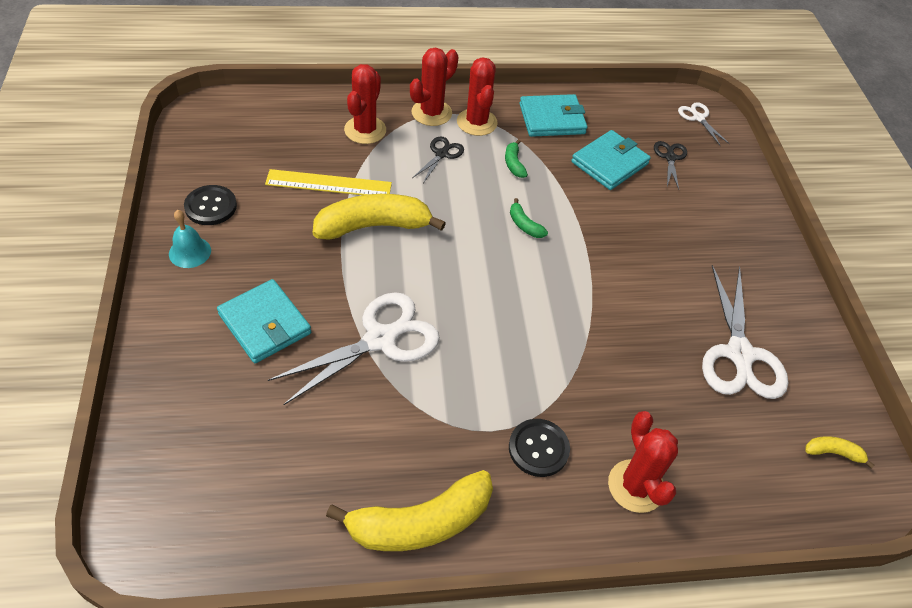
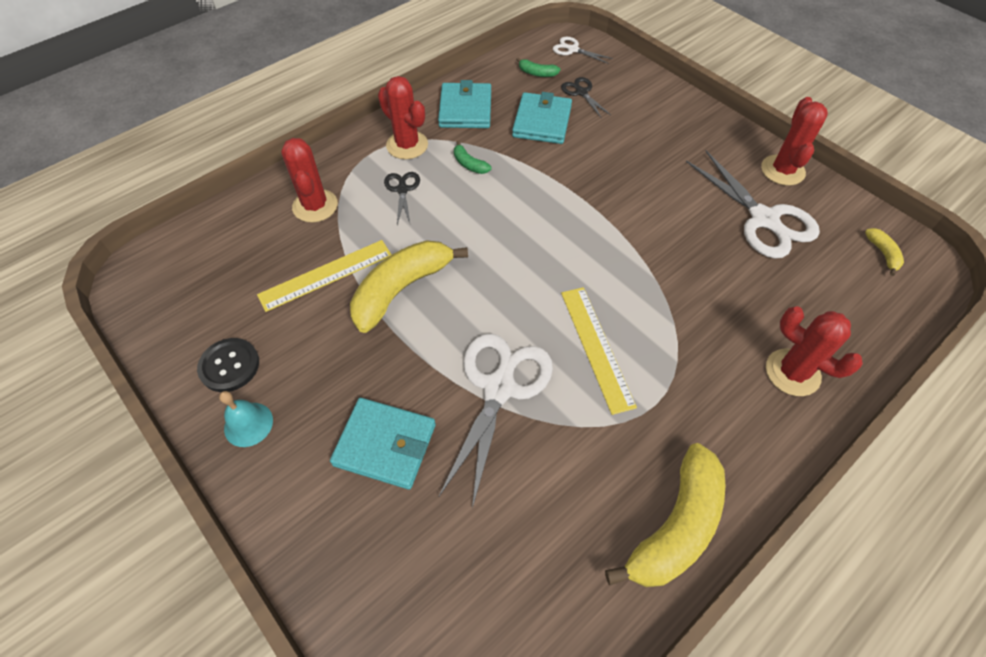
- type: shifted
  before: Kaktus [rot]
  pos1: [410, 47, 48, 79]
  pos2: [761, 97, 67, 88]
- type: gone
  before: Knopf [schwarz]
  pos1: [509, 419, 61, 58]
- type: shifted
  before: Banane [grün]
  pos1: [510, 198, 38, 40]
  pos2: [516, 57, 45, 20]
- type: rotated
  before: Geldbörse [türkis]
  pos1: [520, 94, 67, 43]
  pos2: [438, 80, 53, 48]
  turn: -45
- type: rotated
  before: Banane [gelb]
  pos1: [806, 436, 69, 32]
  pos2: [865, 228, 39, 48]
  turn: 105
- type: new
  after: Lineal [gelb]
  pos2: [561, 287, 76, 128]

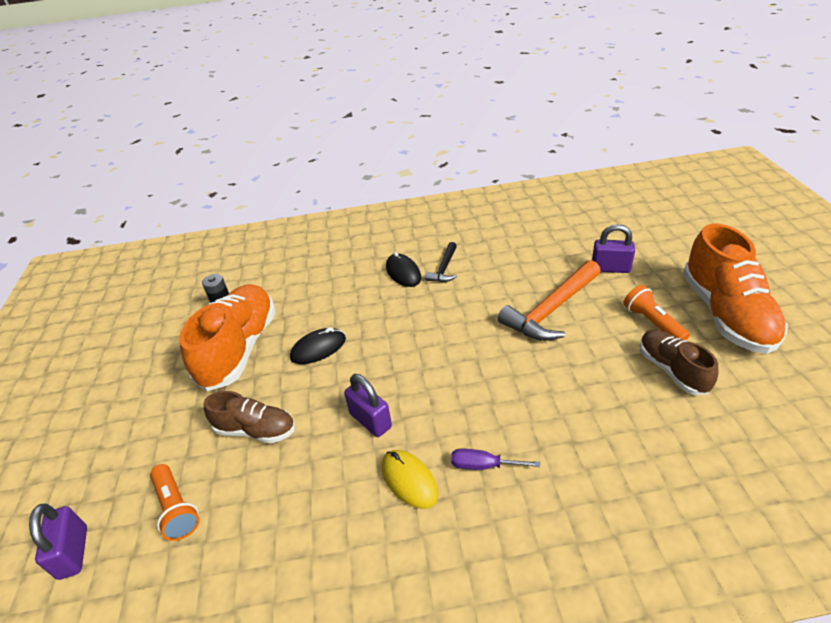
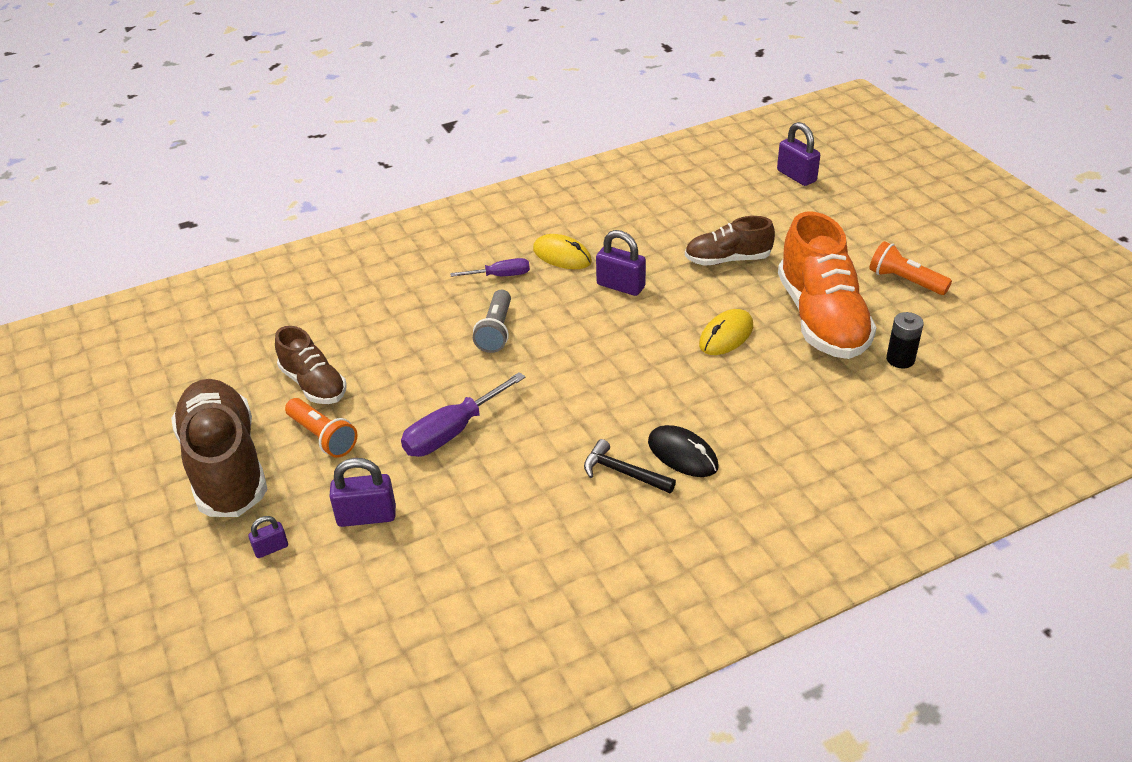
- type: shifted
  before: Taschenlampe [orange]
  pos1: [150, 464, 50, 77]
  pos2: [869, 241, 83, 54]
- type: repainted
  before: Computermaus [schwarz]
  after: Computermaus [gelb]
  pos1: [290, 327, 56, 37]
  pos2: [699, 309, 54, 46]
- type: rotated
  before: Hammer [schwarz]
  pos1: [425, 242, 32, 40]
  pos2: [584, 439, 92, 54]
  turn: -60
- type: swapped
  before: Hammer [orange]
  after: Schraubenzieher [lila]
  pos1: [498, 260, 103, 81]
  pos2: [401, 372, 125, 85]
- type: repainted
  before: Schuh [orange]
  after: Schuh [braun]
  pos1: [683, 224, 105, 130]
  pos2: [171, 379, 96, 138]
- type: new
  after: Vorhängeschloss [lila]
  pos2: [248, 516, 40, 42]
- type: new
  after: Taschenlampe [grau]
  pos2: [473, 290, 38, 63]

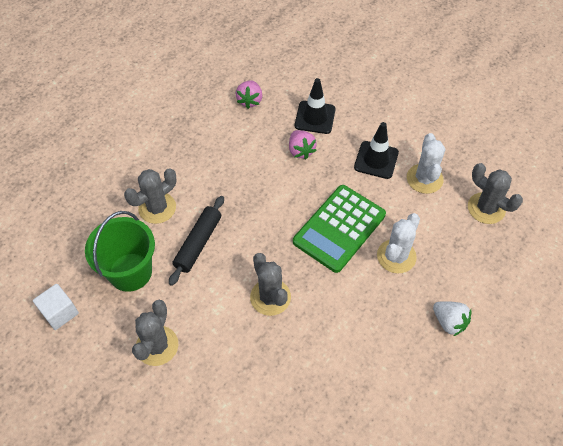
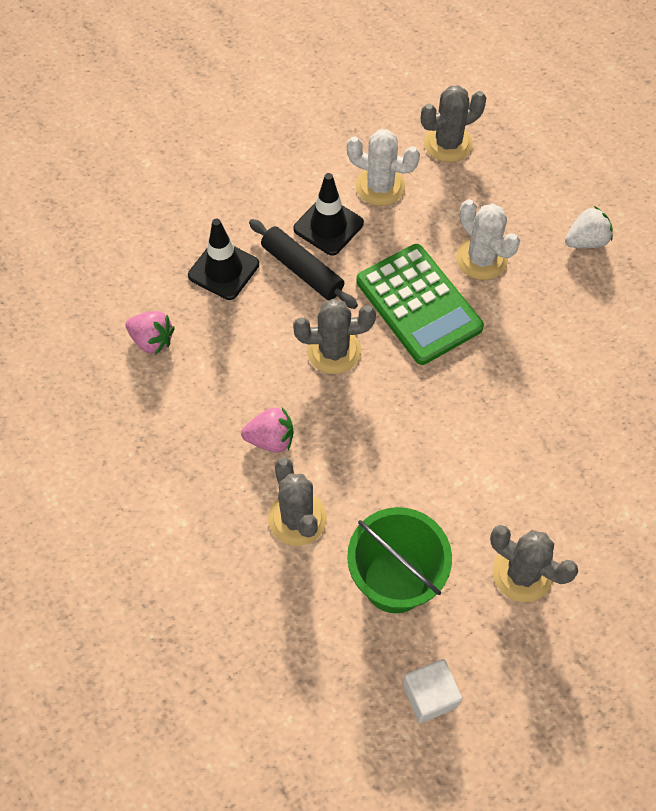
- type: shifted
  before: Nudelholz [schwarz]
  pos1: [169, 196, 55, 90]
  pos2: [249, 219, 109, 90]
- type: shifted
  before: Kaktus [grau]
  pos1: [250, 253, 41, 63]
  pos2: [293, 299, 83, 75]
- type: shifted
  before: Erdbeere [rosa]
  pos1: [289, 130, 28, 29]
  pos2: [241, 407, 53, 46]

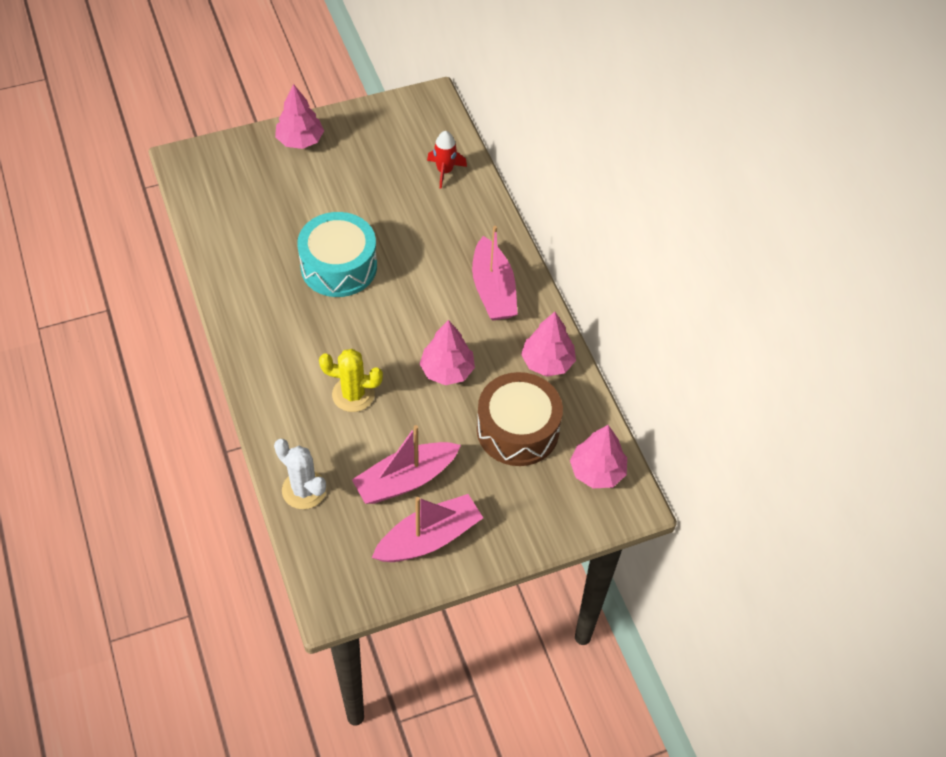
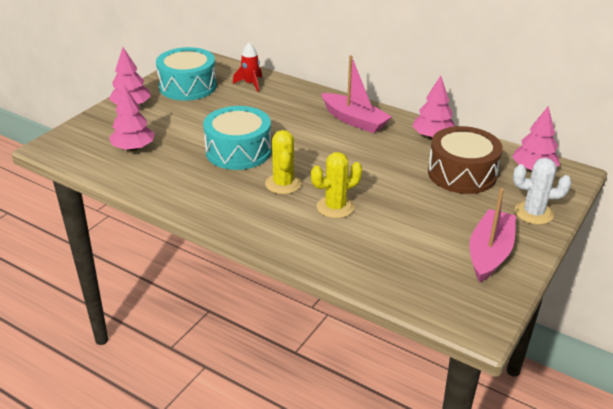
- type: shifted
  before: Kaktus [weiß]
  pos1: [274, 439, 53, 70]
  pos2: [513, 158, 59, 67]
- type: gone
  before: Boot [rosa]
  pos1: [352, 425, 109, 79]
- type: shifted
  before: Baum [rosa]
  pos1: [420, 320, 55, 65]
  pos2: [109, 86, 46, 65]
- type: new
  after: Trommel [türkis]
  pos2: [156, 47, 61, 54]
- type: new
  after: Kaktus [gelb]
  pos2: [265, 130, 37, 64]

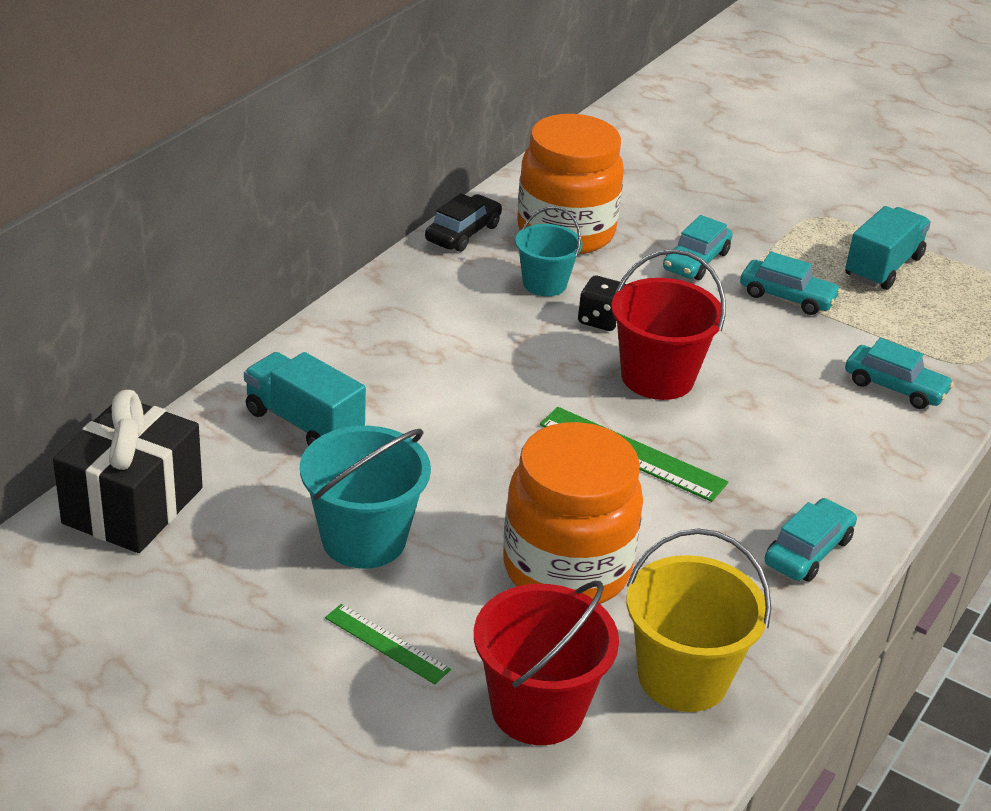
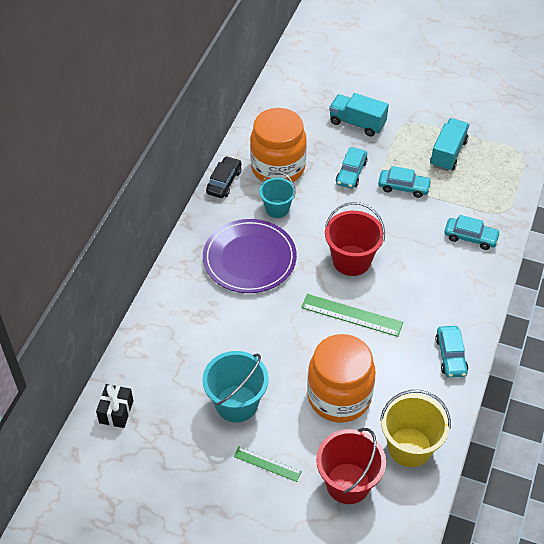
- type: scaled
  before: Geschenk [schwarz]
  pos1: [53, 390, 150, 163]
  pos2: [96, 384, 37, 44]
  scale: 0.55
- type: shifted
  before: Lastwagen [türkis]
  pos1: [244, 352, 122, 94]
  pos2: [329, 93, 60, 44]
- type: gone
  before: Spielwürfel [schwarz]
  pos1: [578, 276, 48, 55]
- type: rotated
  before: Auto [türkis]
  pos1: [764, 498, 93, 84]
  pos2: [435, 326, 33, 52]
  turn: 150
- type: new
  after: Teller [lila]
  pos2: [203, 219, 94, 74]

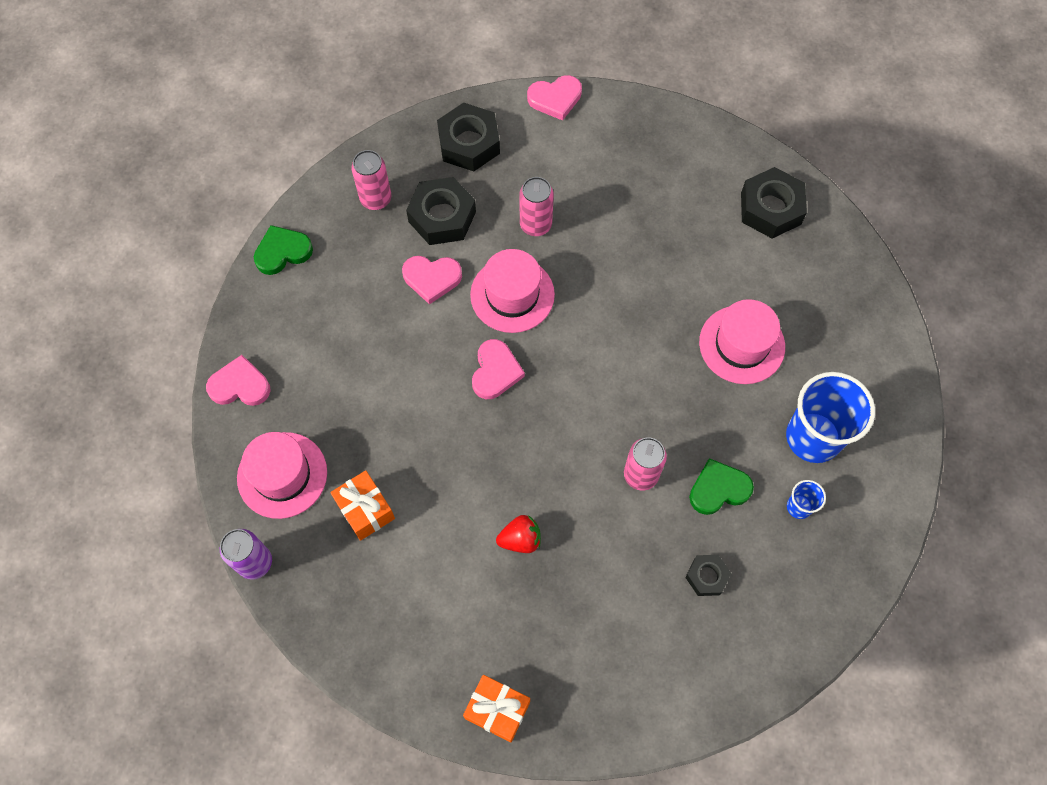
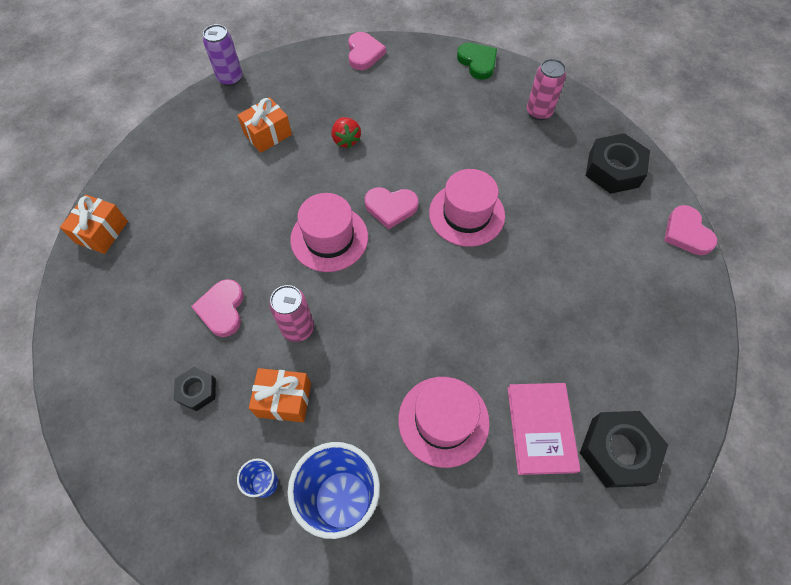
- type: shifted
  before: Hut [rosa]
  pos1: [237, 432, 90, 87]
  pos2: [290, 193, 78, 79]
- type: shifted
  before: Herz [rosa]
  pos1: [402, 256, 60, 48]
  pos2: [191, 279, 53, 58]
- type: gone
  before: Sechskantmutter [schwarz]
  pos1: [406, 177, 70, 68]
- type: shifted
  before: Erdbeere [rot]
  pos1: [496, 515, 45, 38]
  pos2: [332, 117, 29, 31]
- type: gone
  before: Dose [rosa]
  pos1: [520, 177, 34, 59]
- type: swapped
  before: Herz [grün]
  after: Geschenk [orange]
  pos1: [689, 458, 65, 57]
  pos2: [249, 368, 62, 54]
- type: new
  after: Buch [rosa]
  pos2: [508, 383, 72, 92]

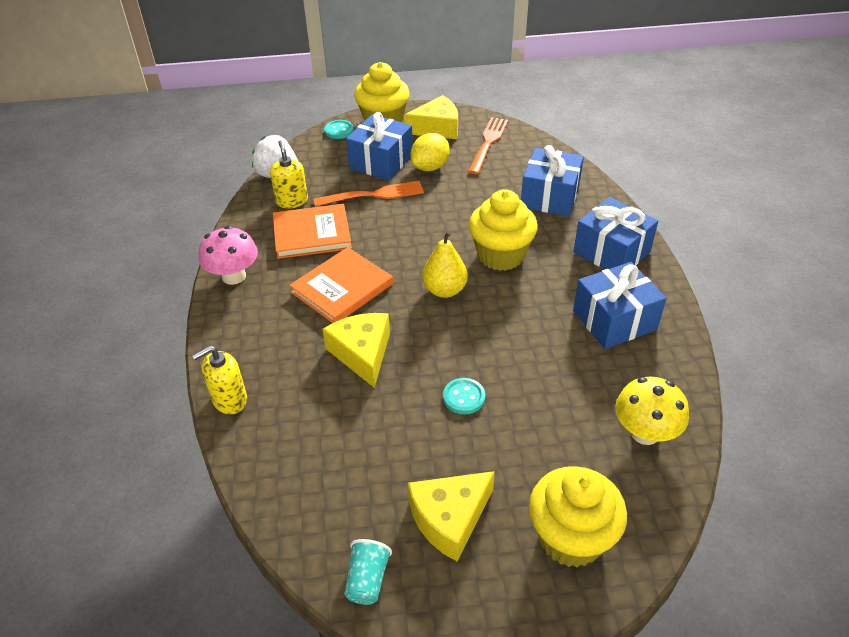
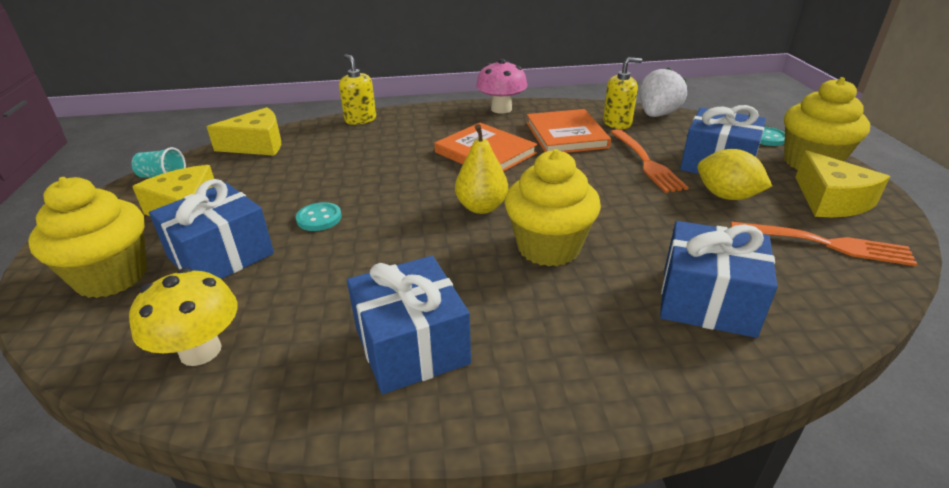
- type: shifted
  before: Käse [gelb]
  pos1: [323, 313, 67, 75]
  pos2: [207, 107, 74, 49]
- type: shifted
  before: Geschenk [blau]
  pos1: [573, 197, 85, 72]
  pos2: [149, 179, 125, 100]

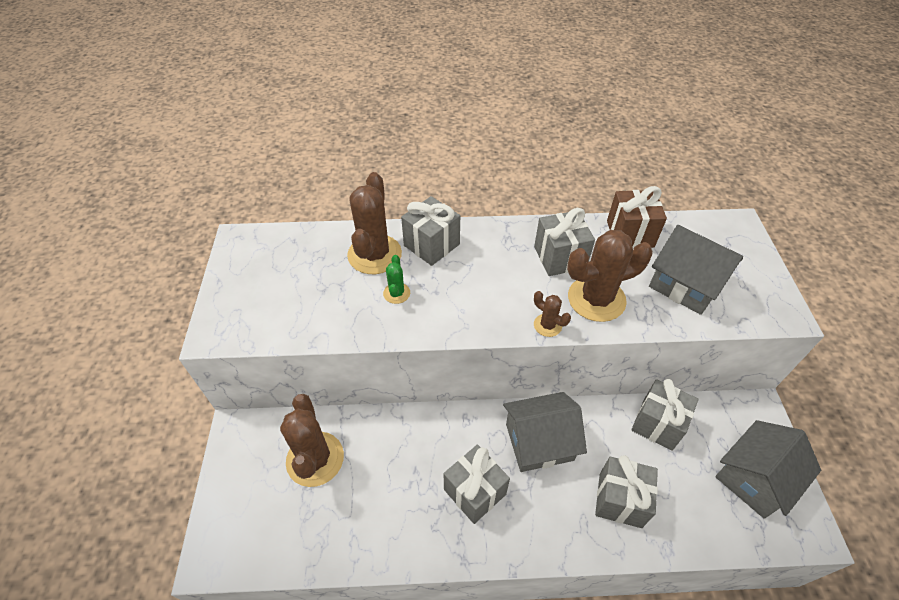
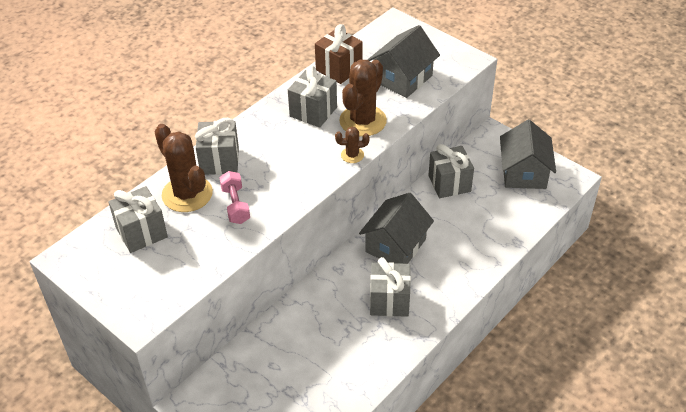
- type: gone
  before: Kaktus [braun]
  pos1: [280, 394, 64, 93]
- type: swapped
  before: Kaktus [grün]
  after: Hantel [rosa]
  pos1: [383, 255, 27, 49]
  pos2: [219, 171, 31, 53]
- type: shifted
  before: Geschenk [grau]
  pos1: [595, 455, 63, 73]
  pos2: [108, 186, 60, 67]
- type: rotated
  before: Haus [grau]
  pos1: [649, 225, 94, 90]
  pos2: [368, 25, 72, 73]
  turn: -45

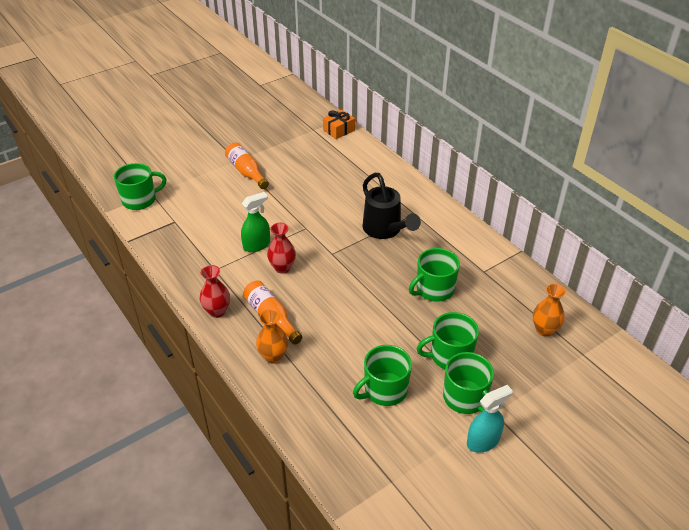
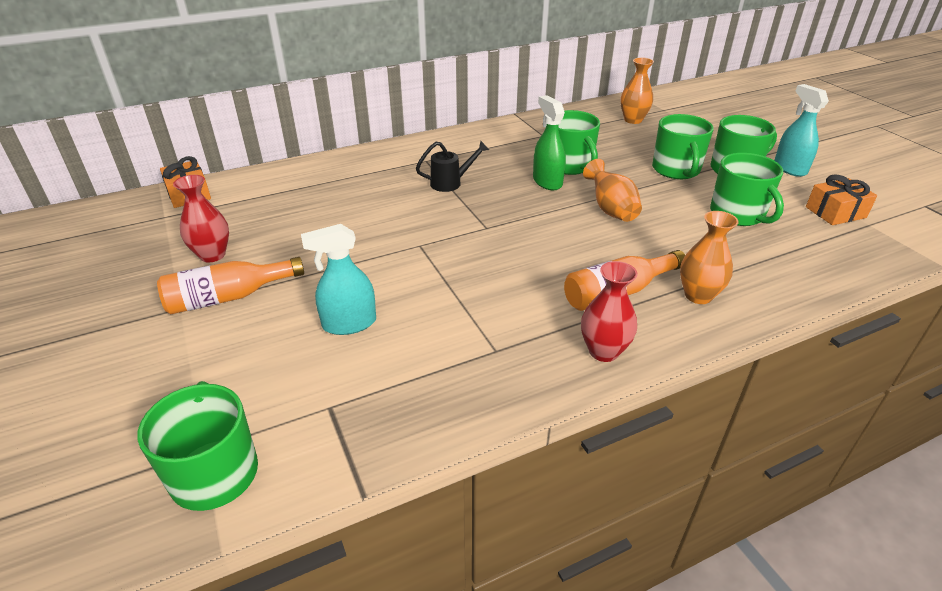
- type: shifted
  before: Sprühflasche [grün]
  pos1: [241, 192, 29, 60]
  pos2: [533, 95, 33, 95]
- type: shifted
  before: Vase [rot]
  pos1: [267, 223, 29, 51]
  pos2: [173, 175, 56, 87]
- type: scaled
  before: Gießkanne [schwarz]
  pos1: [362, 173, 59, 66]
  pos2: [416, 140, 73, 52]
  scale: 0.56
- type: new
  after: Sprühflasche [türkis]
  pos2: [301, 224, 75, 111]
- type: new
  after: Vase [orange]
  pos2: [583, 159, 59, 63]
- type: new
  after: Geschenk [orange]
  pos2: [806, 174, 71, 51]

